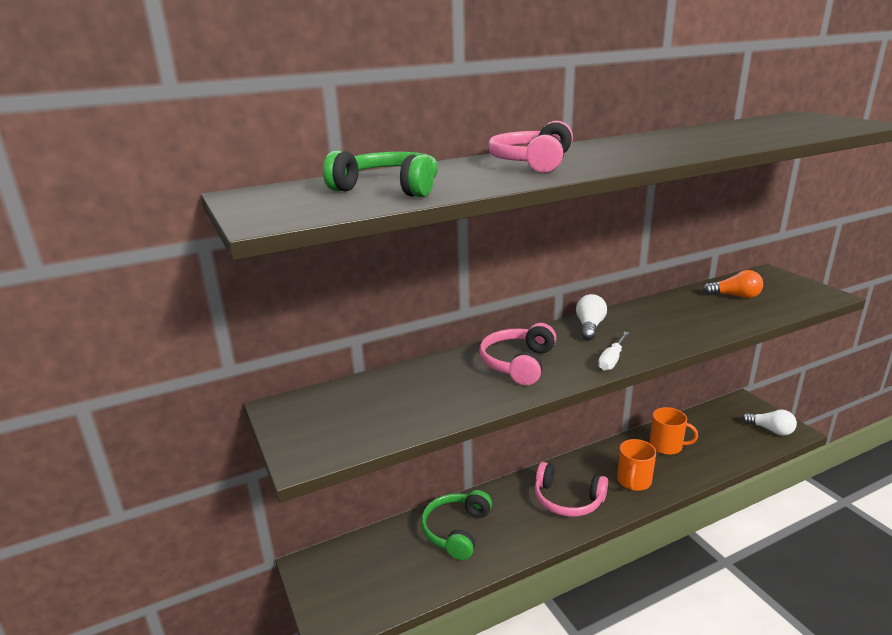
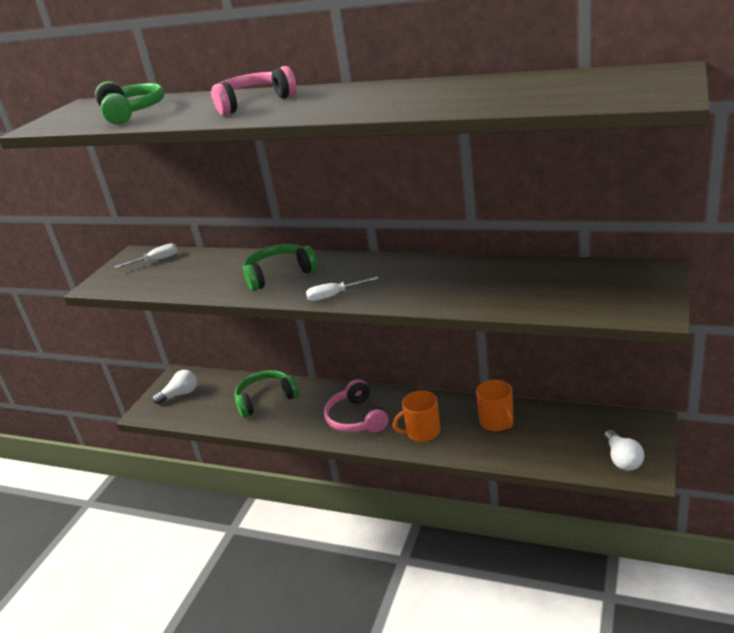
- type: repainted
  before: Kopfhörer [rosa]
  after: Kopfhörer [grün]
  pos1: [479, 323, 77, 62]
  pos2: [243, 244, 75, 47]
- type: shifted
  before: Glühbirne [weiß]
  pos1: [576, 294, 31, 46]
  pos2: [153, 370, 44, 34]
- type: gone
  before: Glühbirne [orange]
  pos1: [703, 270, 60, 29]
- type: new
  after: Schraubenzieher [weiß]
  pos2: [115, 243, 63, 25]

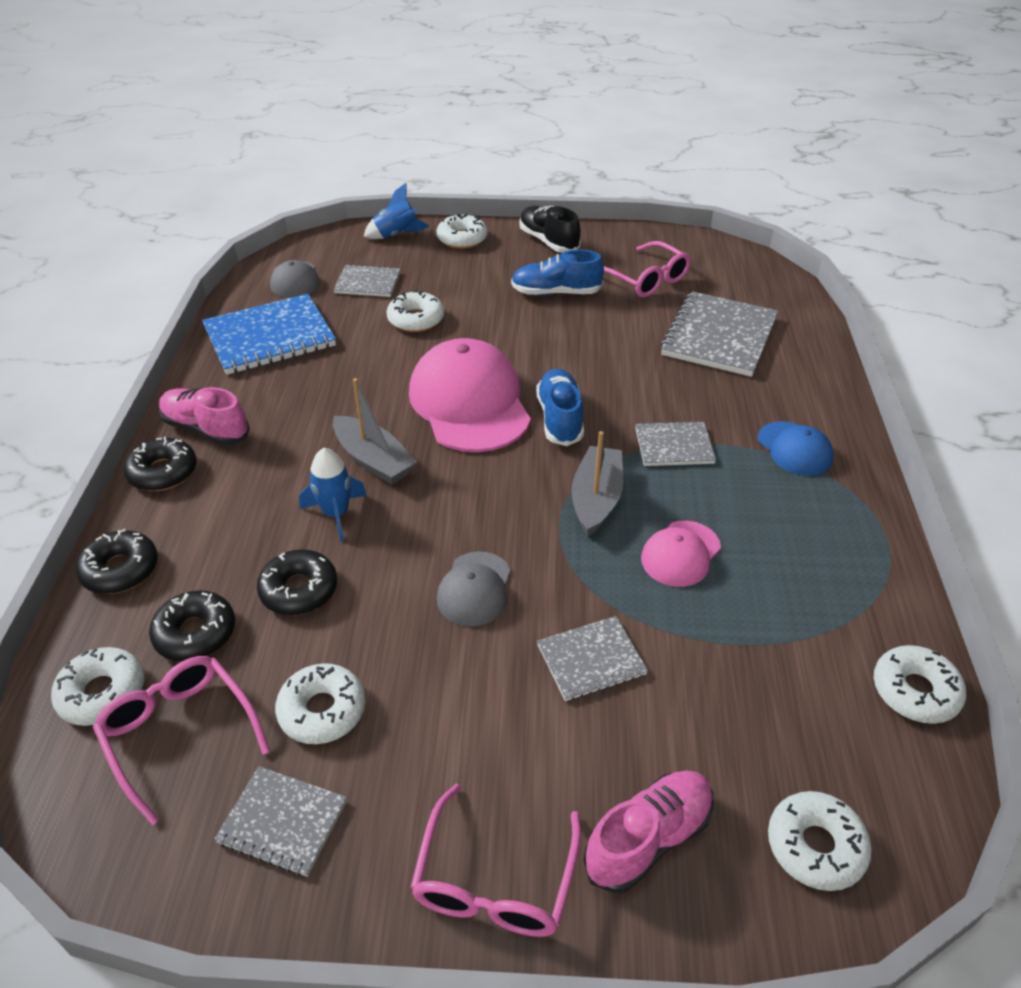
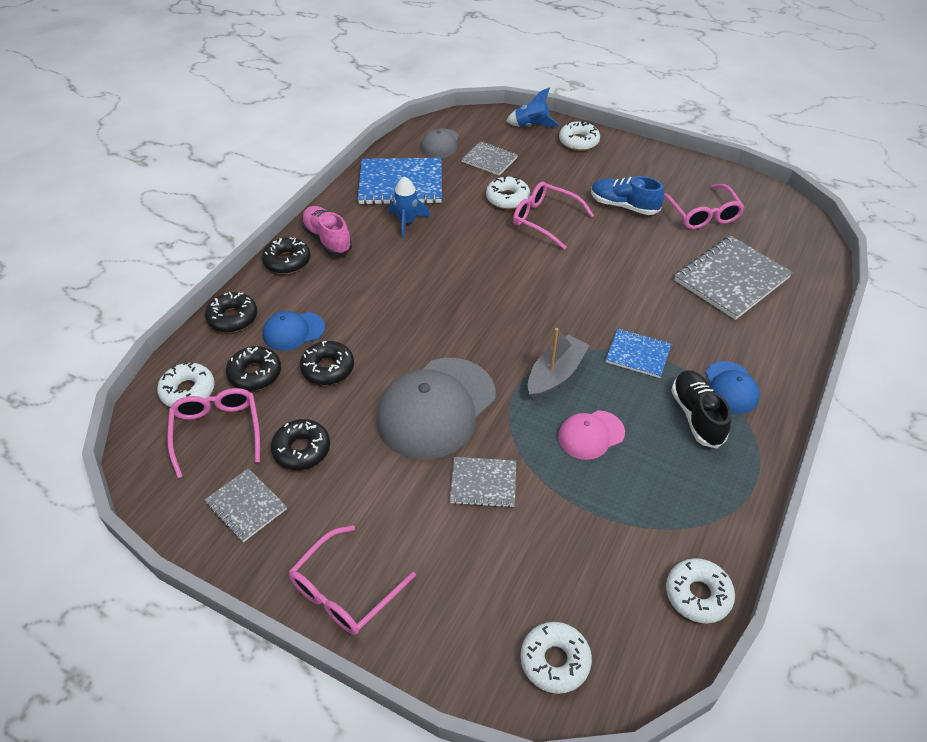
- type: repainted
  before: Donut [weiß]
  after: Donut [schwarz]
  pos1: [275, 663, 90, 81]
  pos2: [271, 419, 59, 51]
- type: shifted
  before: Rakete [blau]
  pos1: [299, 448, 68, 94]
  pos2: [389, 176, 41, 62]
- type: gone
  before: Boot [grau]
  pos1: [333, 378, 84, 107]
- type: gone
  before: Kappe [rosa]
  pos1: [409, 338, 122, 114]
- type: scaled
  before: Kappe [grau]
  pos1: [437, 551, 74, 75]
  pos2: [376, 358, 119, 101]
  scale: 1.97
- type: shifted
  before: Schuh [schwarz]
  pos1: [519, 206, 62, 47]
  pos2: [671, 370, 60, 78]
- type: gone
  before: Schuh [blau]
  pos1: [536, 368, 48, 78]
- type: gone
  before: Schuh [rosa]
  pos1: [583, 771, 130, 122]
- type: repainted
  before: Notizbuch [grau]
  after: Notizbuch [blau]
  pos1: [635, 421, 81, 45]
  pos2: [605, 329, 66, 49]
- type: new
  after: Kappe [blau]
  pos2: [263, 311, 62, 40]
- type: new
  after: Brille [rosa]
  pos2: [513, 182, 81, 68]

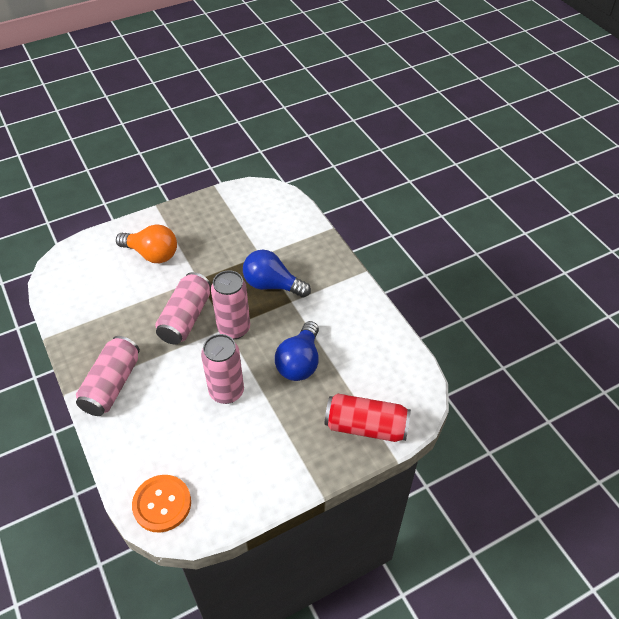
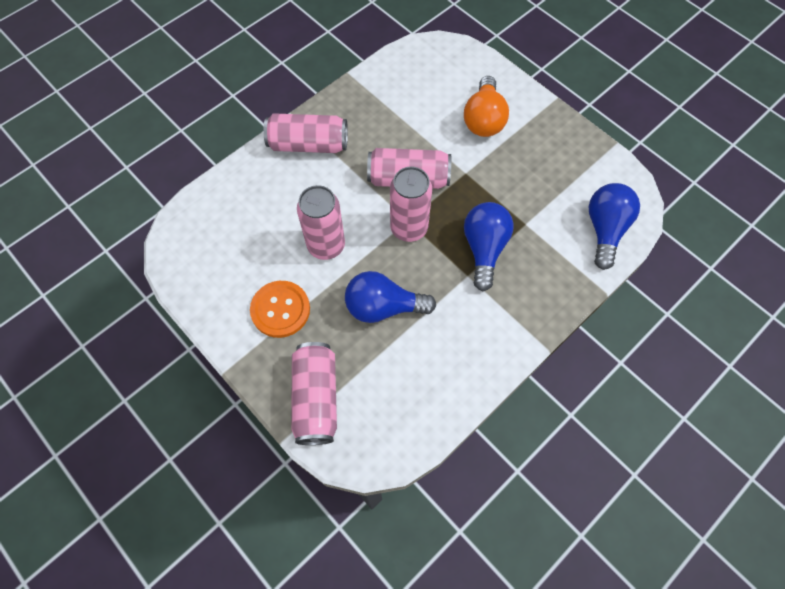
- type: shifted
  before: Knopf [orange]
  pos1: [132, 475, 59, 58]
  pos2: [250, 281, 60, 57]
- type: repainted
  before: Dose [rot]
  after: Dose [rosa]
  pos1: [325, 393, 86, 49]
  pos2: [291, 342, 46, 103]
- type: new
  after: Glühbirne [blau]
  pos2: [589, 183, 51, 87]

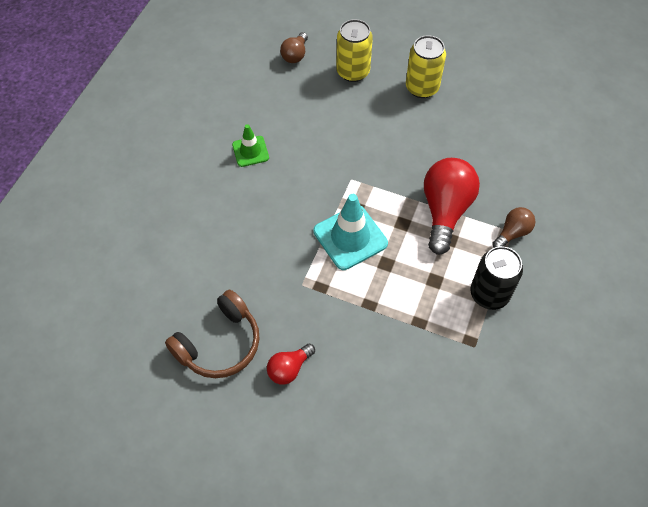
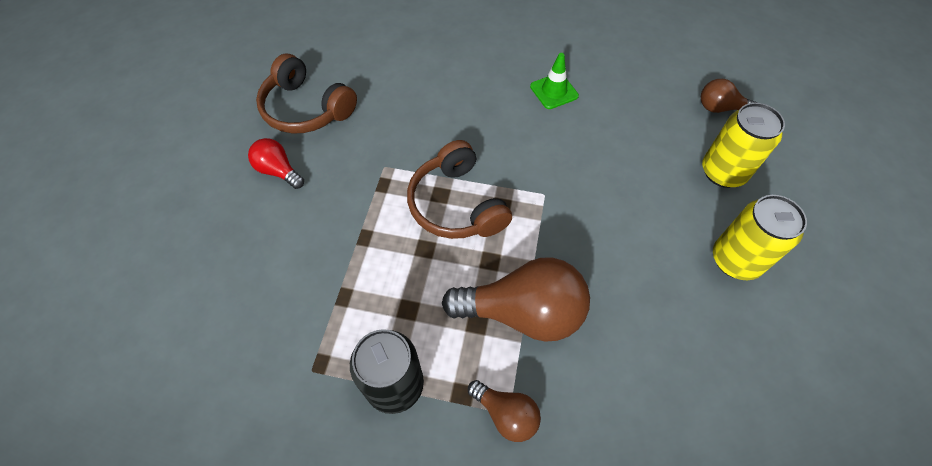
- type: swapped
  before: Leitkegel [türkis]
  after: Kopfhörer [braun]
  pos1: [313, 194, 75, 76]
  pos2: [407, 140, 105, 99]
- type: repainted
  before: Glühbirne [rot]
  after: Glühbirne [braun]
  pos1: [424, 158, 56, 97]
  pos2: [442, 258, 148, 84]

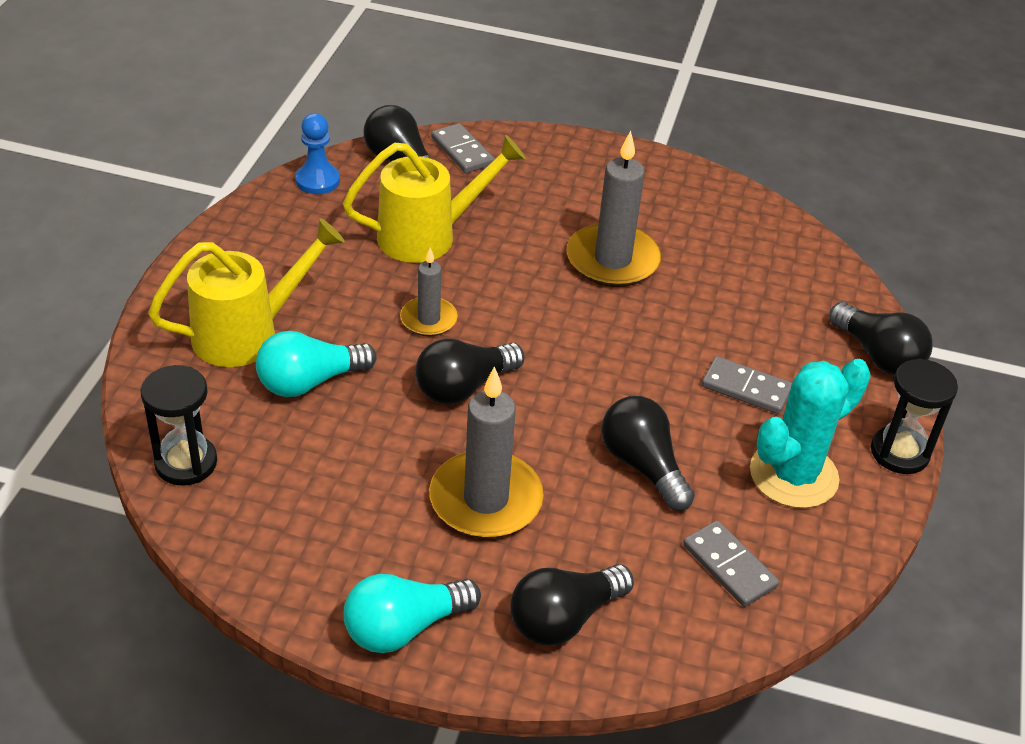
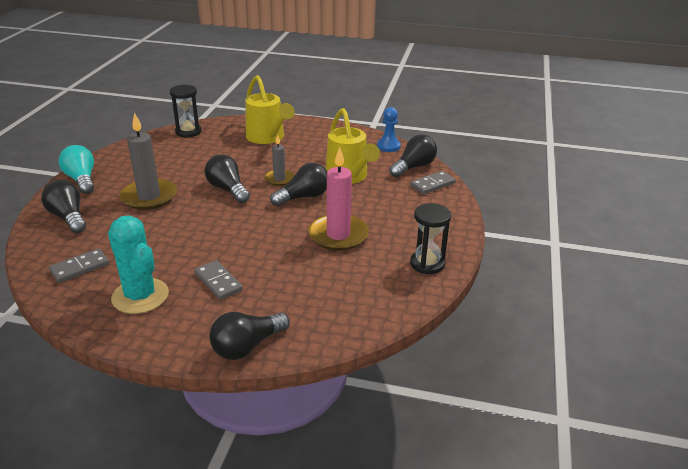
- type: gone
  before: Glühbirne [türkis]
  pos1: [256, 331, 121, 66]
- type: repainted
  before: Kerze [grau]
  after: Kerze [rosa]
  pos1: [566, 131, 95, 156]
  pos2: [308, 147, 61, 104]
- type: shifted
  before: Glühbirne [schwarz]
  pos1: [602, 396, 93, 115]
  pos2: [270, 163, 57, 43]
- type: rotated
  before: Dominostein [grau]
  pos1: [702, 356, 90, 58]
  pos2: [195, 260, 48, 40]
  turn: -60
- type: shifted
  before: Sanduhr [schwarz]
  pos1: [871, 358, 87, 116]
  pos2: [410, 203, 41, 71]

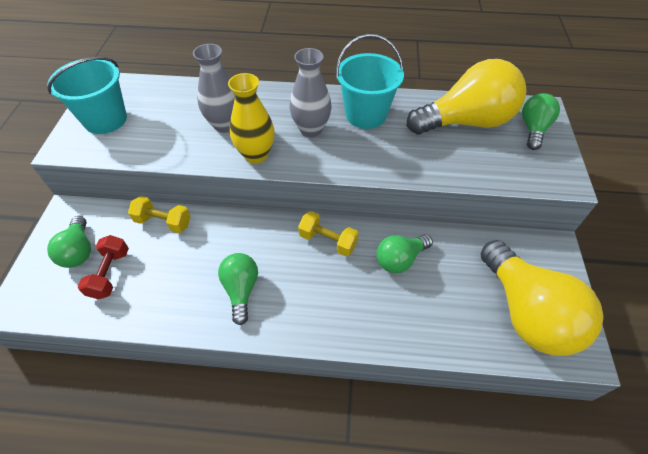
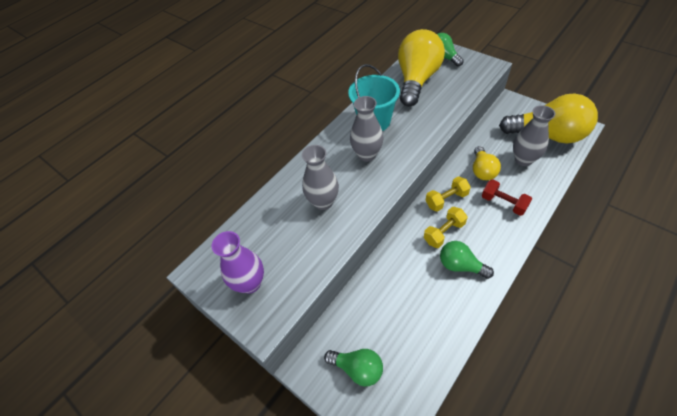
- type: swapped
  before: Eimer [türkis]
  after: Vase [lila]
  pos1: [47, 57, 80, 77]
  pos2: [212, 231, 52, 62]
- type: shifted
  before: Hantel [rot]
  pos1: [78, 235, 51, 64]
  pos2: [482, 179, 50, 37]
- type: shifted
  before: Hantel [gelb]
  pos1: [128, 196, 63, 37]
  pos2: [424, 207, 44, 41]
- type: gone
  before: Vase [gelb]
  pos1: [228, 73, 47, 91]
- type: repainted
  before: Glühbirne [grün]
  after: Glühbirne [gelb]
  pos1: [377, 234, 56, 39]
  pos2: [473, 146, 28, 34]
- type: new
  after: Vase [grau]
  pos2: [513, 105, 42, 61]

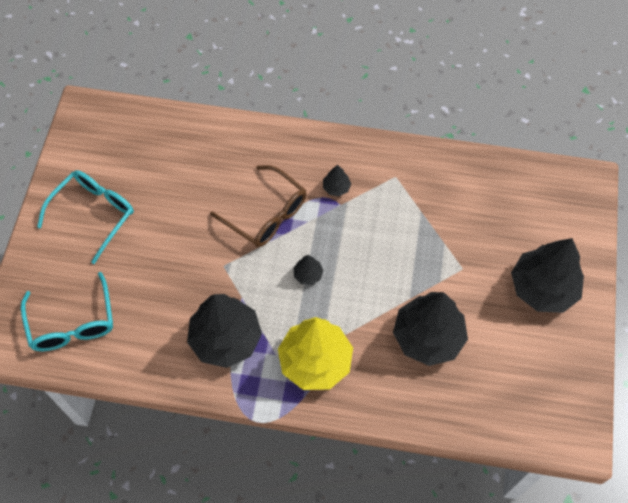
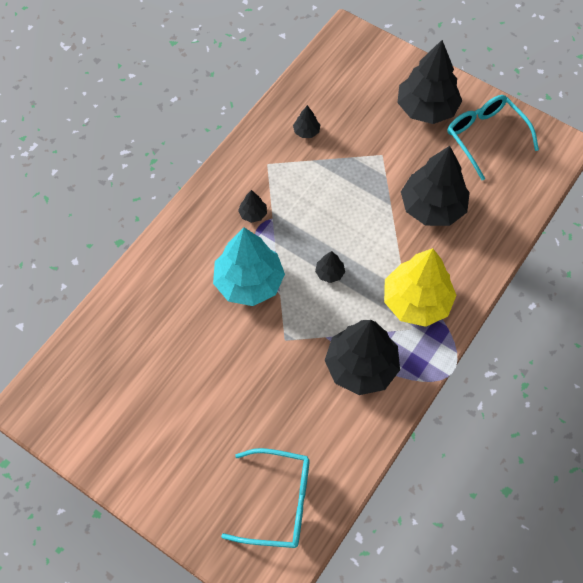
- type: shifted
  before: Brille [türkis]
  pos1: [37, 170, 97, 94]
  pos2: [447, 95, 92, 85]
- type: swapped
  before: Brille [braun]
  after: Baum [türkis]
  pos1: [210, 165, 97, 82]
  pos2: [213, 227, 72, 79]
- type: new
  after: Baum [schwarz]
  pos2: [293, 105, 27, 33]

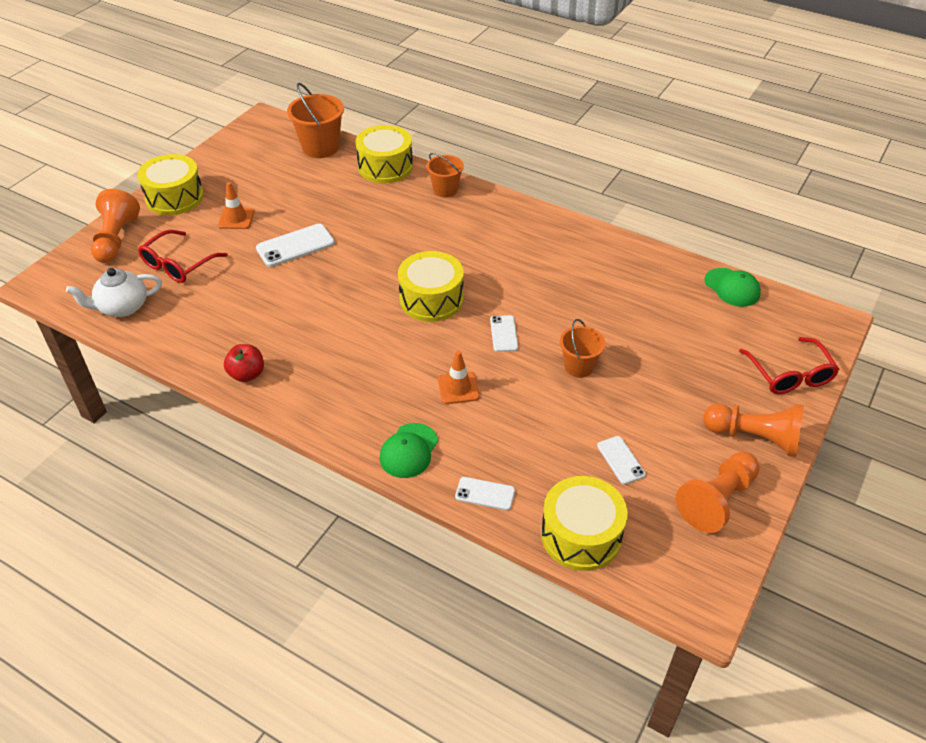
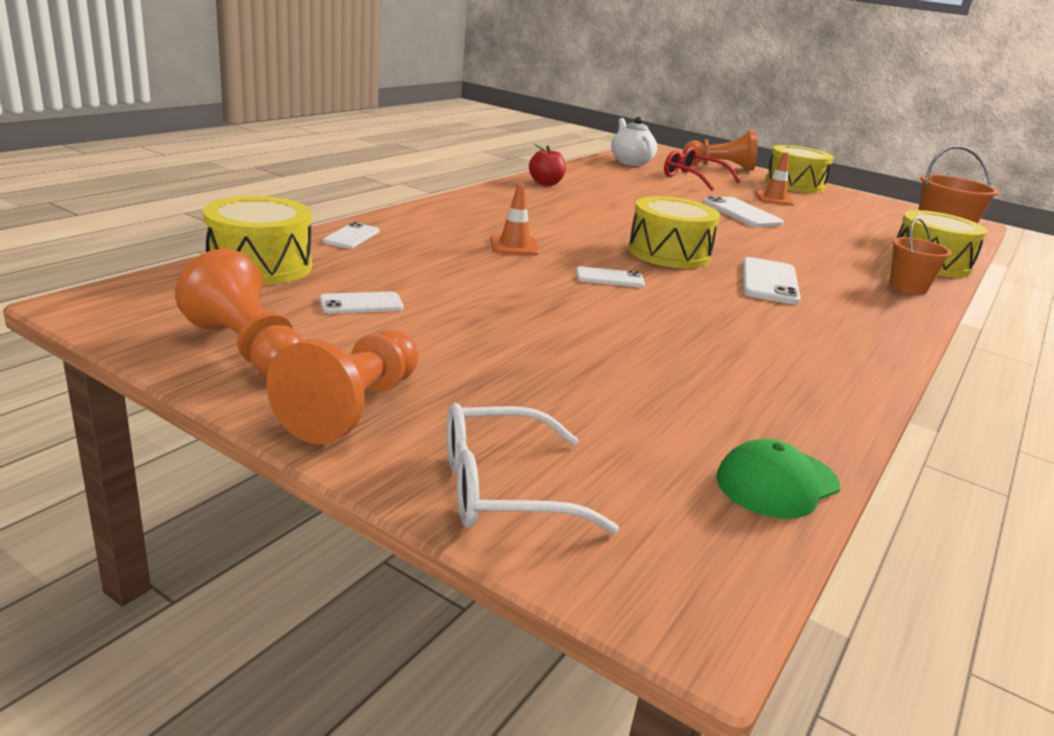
- type: gone
  before: Kappe [grün]
  pos1: [379, 423, 59, 55]
- type: gone
  before: Eimer [orange]
  pos1: [560, 319, 45, 59]
- type: repainted
  before: Brille [rot]
  after: Brille [weiß]
  pos1: [739, 337, 101, 57]
  pos2: [447, 403, 172, 131]
- type: new
  after: Handy [weiß]
  pos2: [743, 257, 58, 47]

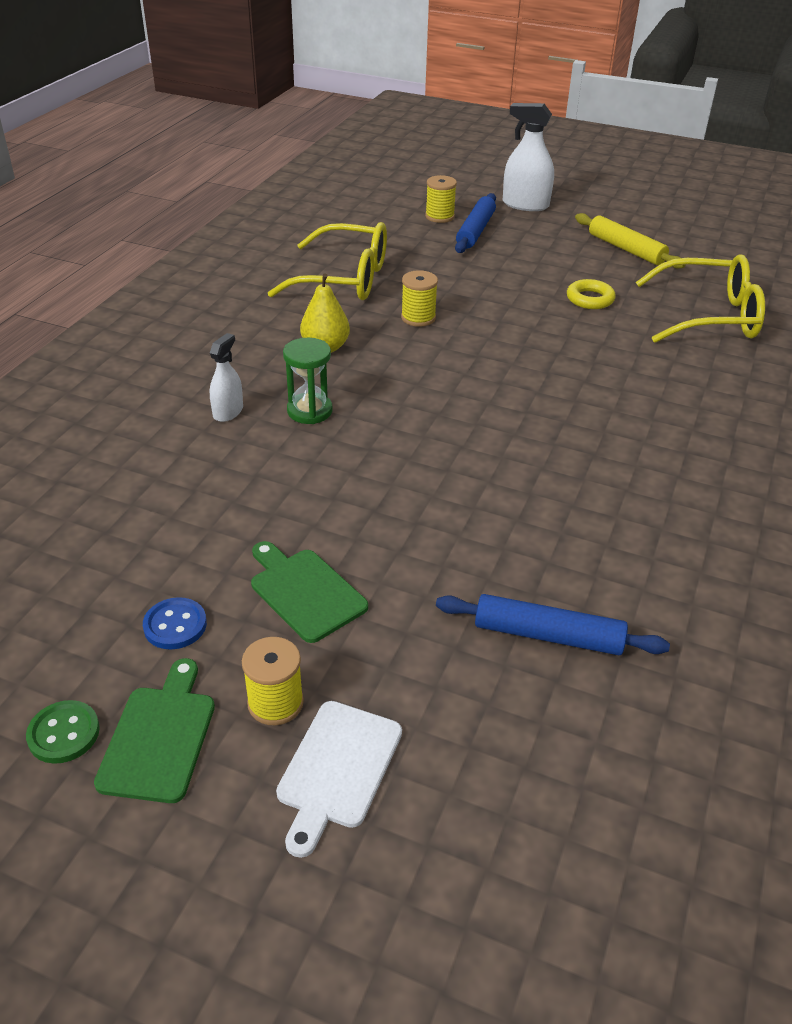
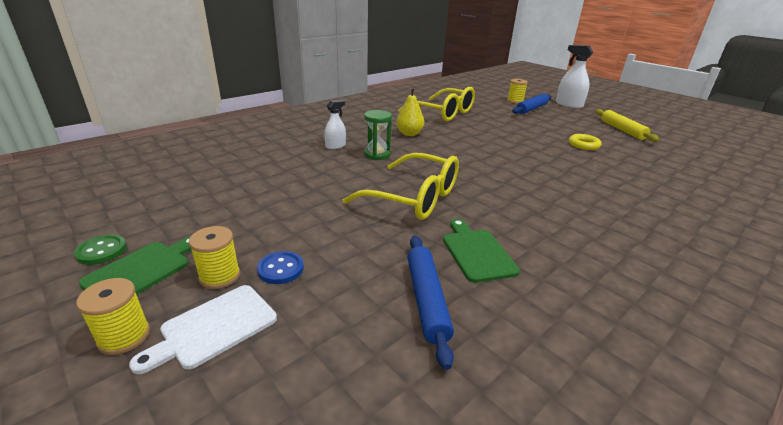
- type: shifted
  before: Knopf [blau]
  pos1: [143, 597, 64, 53]
  pos2: [257, 251, 47, 33]
- type: shifted
  before: Schneidebrett [grün]
  pos1: [251, 541, 117, 102]
  pos2: [443, 219, 77, 64]
- type: shifted
  before: Garnrolle [gelb]
  pos1: [401, 270, 37, 57]
  pos2: [76, 278, 74, 77]
- type: rotated
  before: Nudelholz [blau]
  pos1: [436, 594, 234, 61]
  pos2: [408, 236, 46, 134]
  turn: 45
- type: shifted
  before: Brille [gelb]
  pos1: [636, 254, 129, 89]
  pos2: [343, 153, 116, 67]

